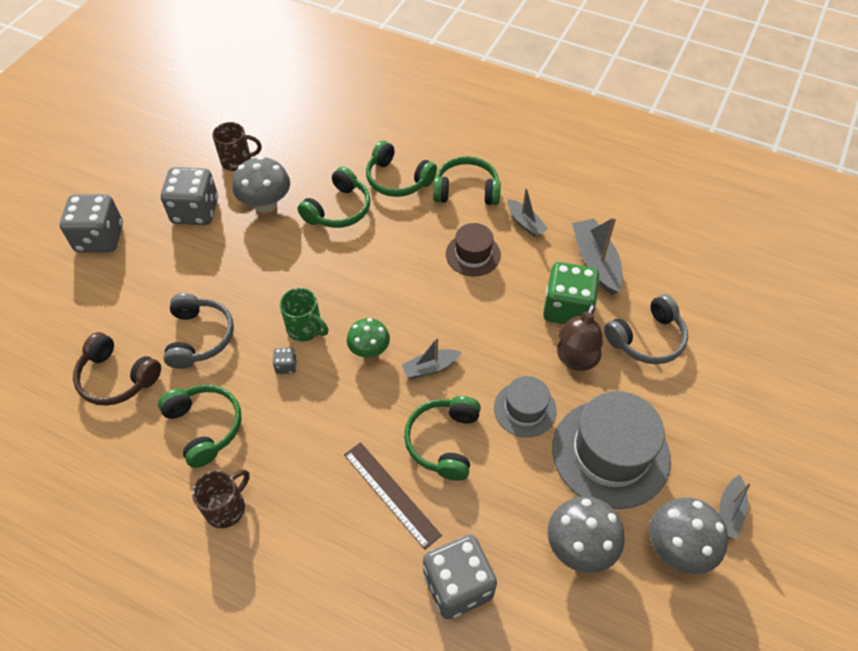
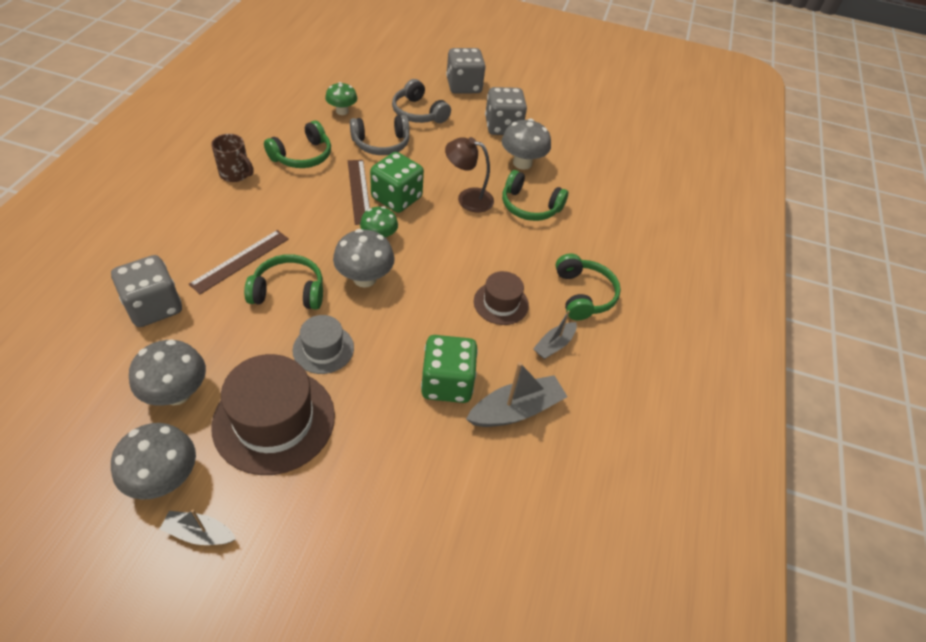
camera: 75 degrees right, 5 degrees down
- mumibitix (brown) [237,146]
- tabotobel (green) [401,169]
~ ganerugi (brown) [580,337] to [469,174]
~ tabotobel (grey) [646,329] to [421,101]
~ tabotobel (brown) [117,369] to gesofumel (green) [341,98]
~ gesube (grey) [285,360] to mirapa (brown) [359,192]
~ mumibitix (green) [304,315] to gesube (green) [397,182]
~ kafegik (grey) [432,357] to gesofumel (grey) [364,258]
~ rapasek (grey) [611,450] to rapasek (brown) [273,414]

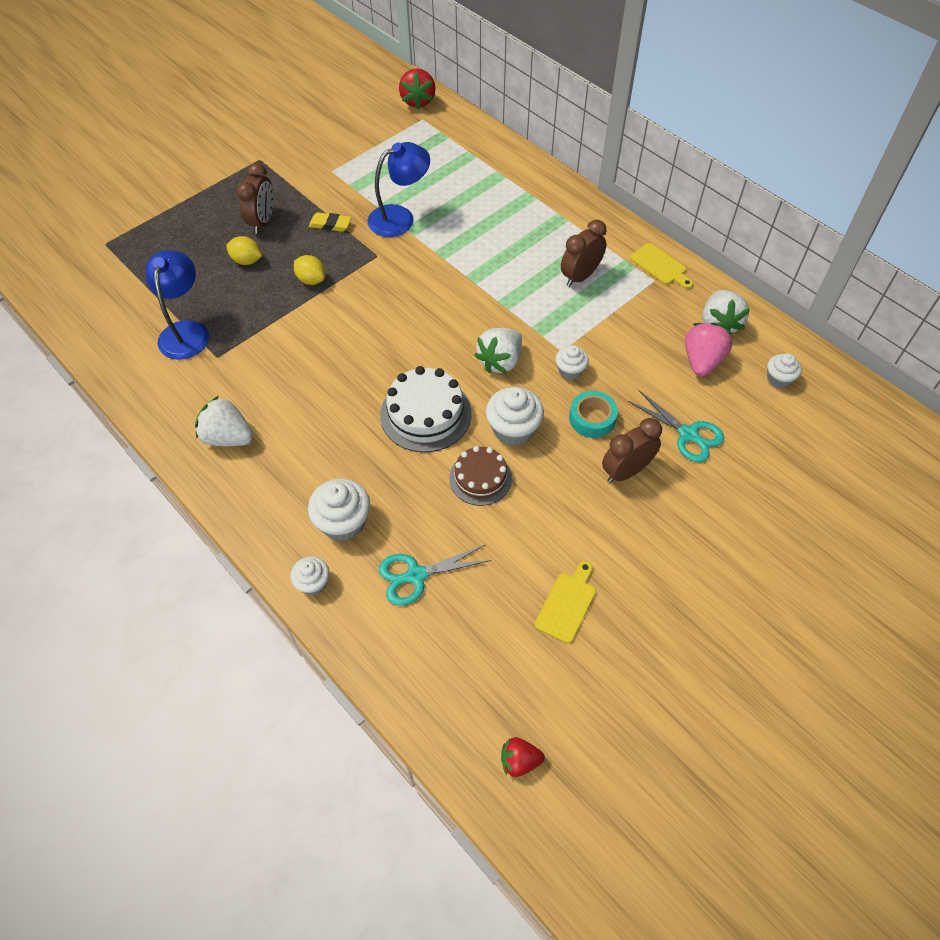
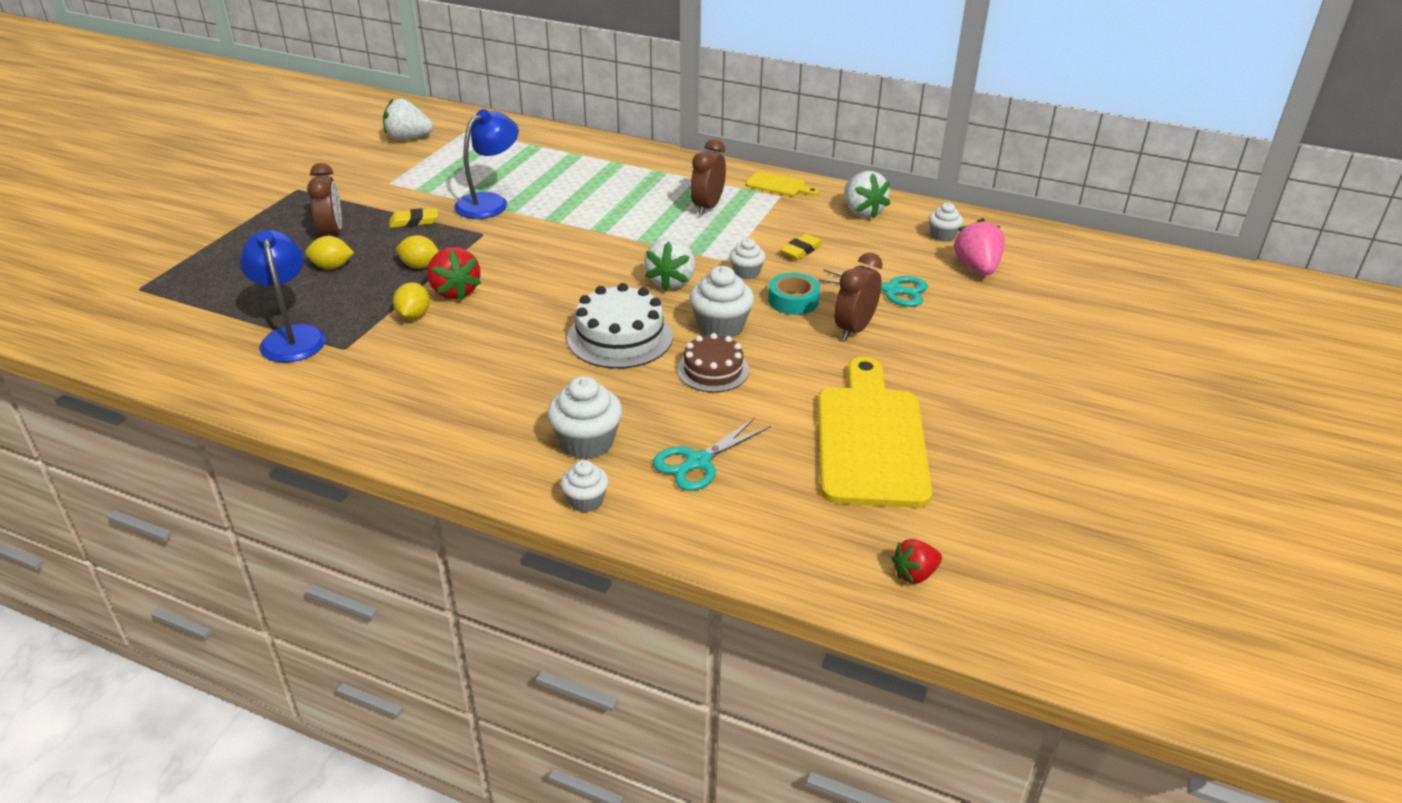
camera: 25 degrees left, 20 degrees down
+ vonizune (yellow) [411,301]
+ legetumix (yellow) [801,247]
~ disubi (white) [224,421] to [408,119]
~ disubi (red) [417,89] to [454,273]
~ disubi (pink) [709,349] to [979,246]
~ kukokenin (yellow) [565,602] = [875,432] x2.24

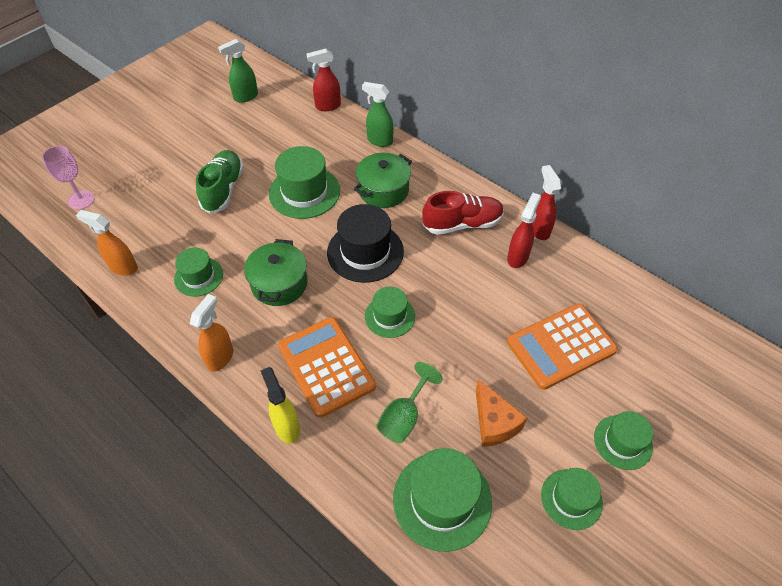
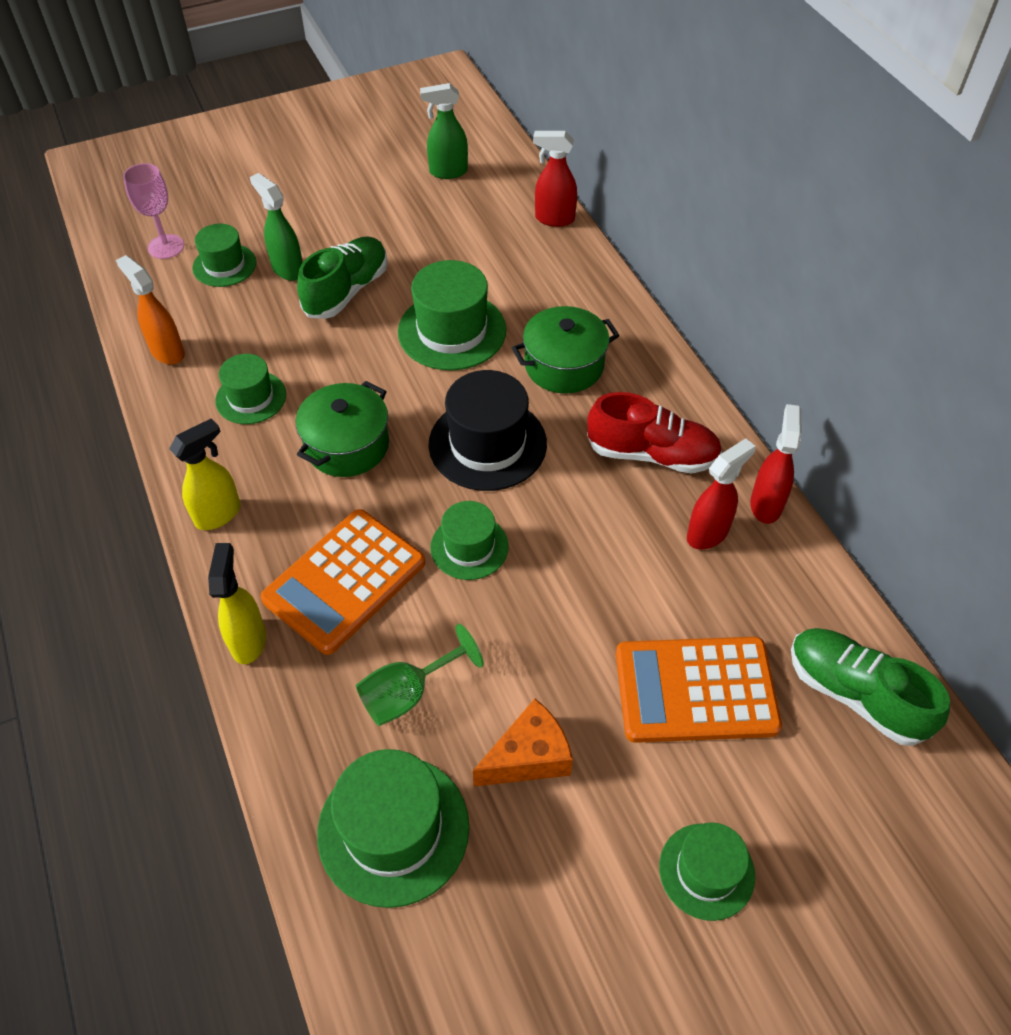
camera: 25 degrees right, 0 degrees up
+ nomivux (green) [870,687]
~ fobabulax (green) [377,114] to [276,227]
~ rapasek (green) [572,499] to [224,255]
~ fobabulax (orange) [211,333] to fobabulax (yellow) [205,474]
~ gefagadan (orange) [327,367] = [342,582] 135 degrees counterclockwise
~ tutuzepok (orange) [501,413] = [523,743] 120 degrees counterclockwise

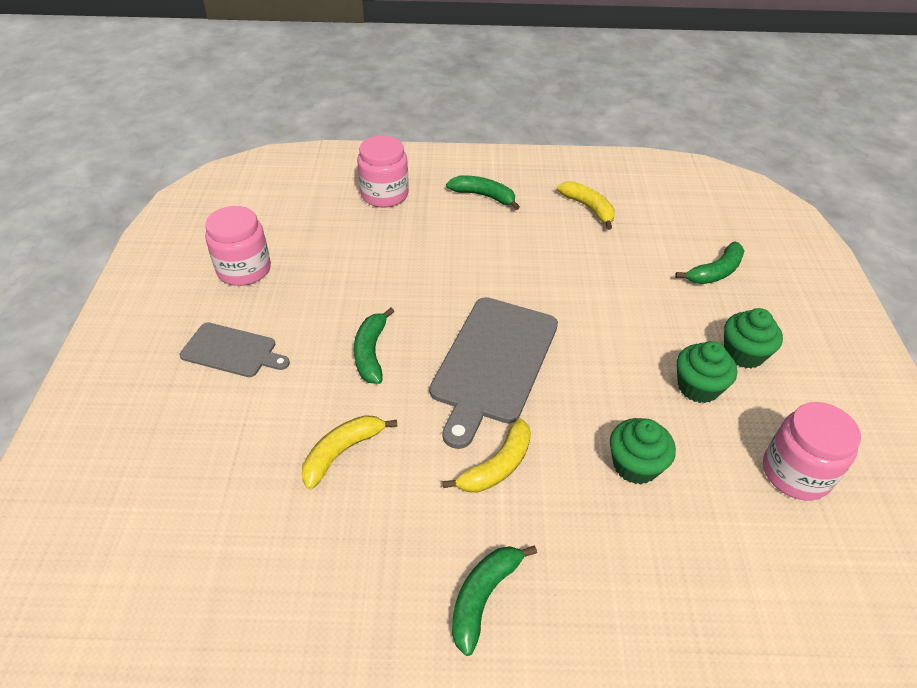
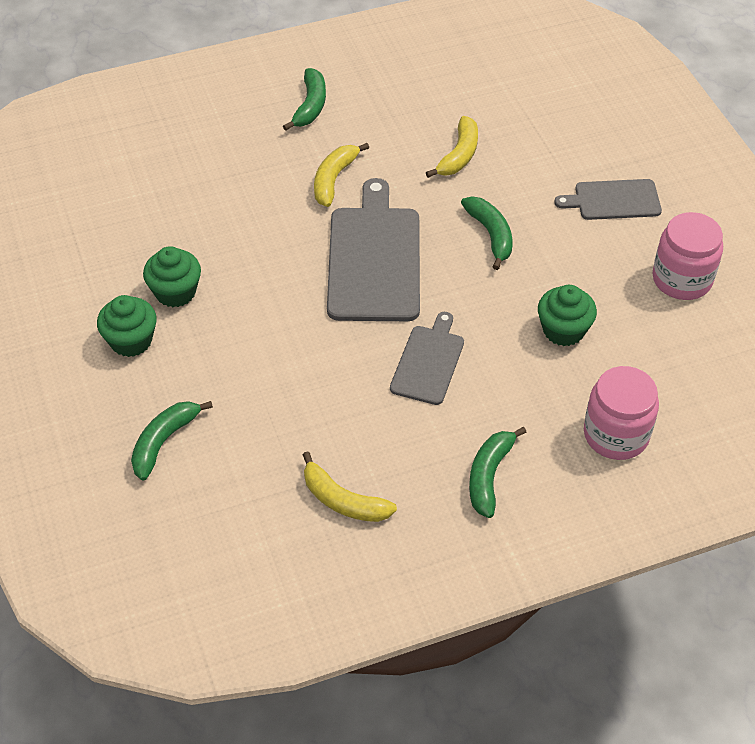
camera: 160 degrees right, 5 degrees up
- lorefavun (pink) [812,451]
+ kukokenin (grey) [427,358]
~ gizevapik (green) [643,451] to [567,315]
~ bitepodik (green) [483,193] = [498,472] 105 degrees clockwise

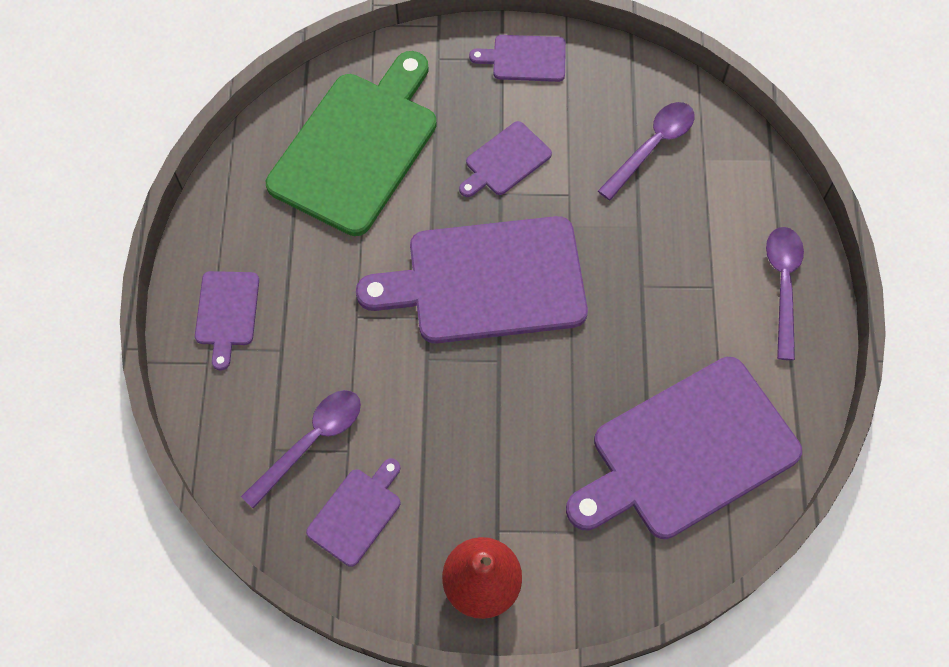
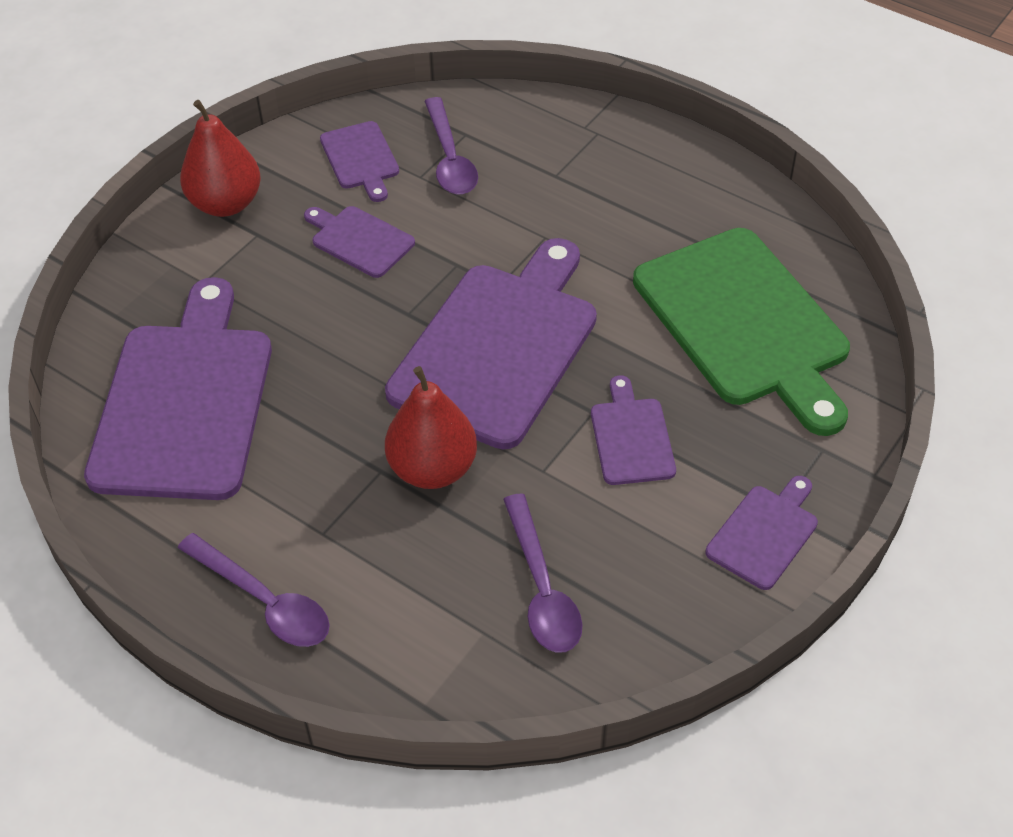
camera: 125 degrees right, 15 degrees down
+ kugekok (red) [431,427]
~ kukokenin (purple) [227,321] to [359,242]

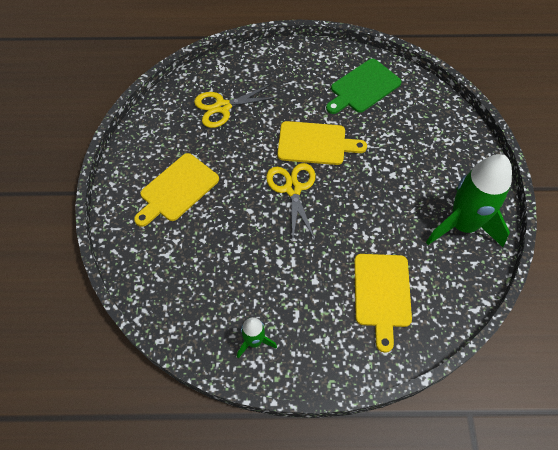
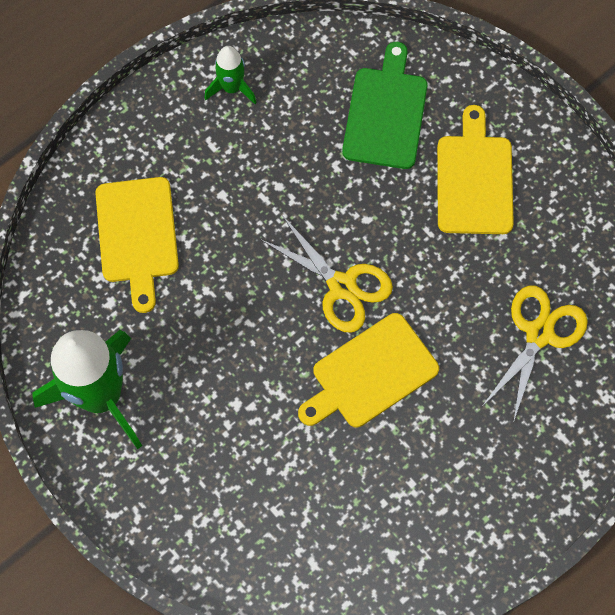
camera: 140 degrees right, 10 degrees up
~ kukokenin (green) [364,86] to [385,105]
~ kukokenin (yellow) [383,303] = [137,245] 150 degrees counterclockwise

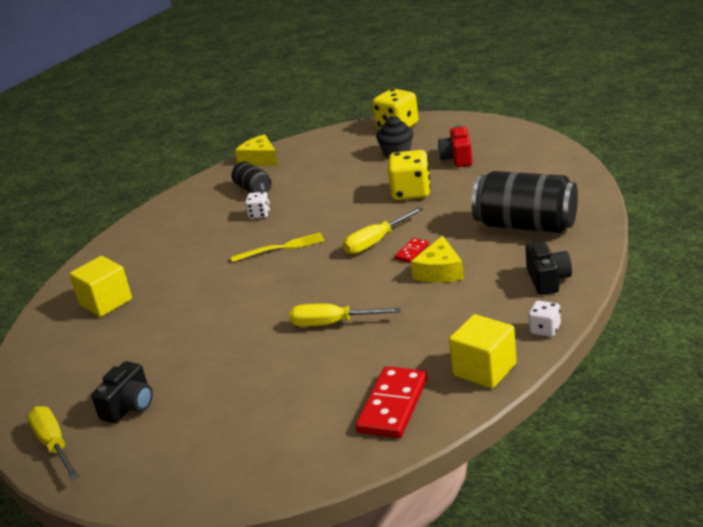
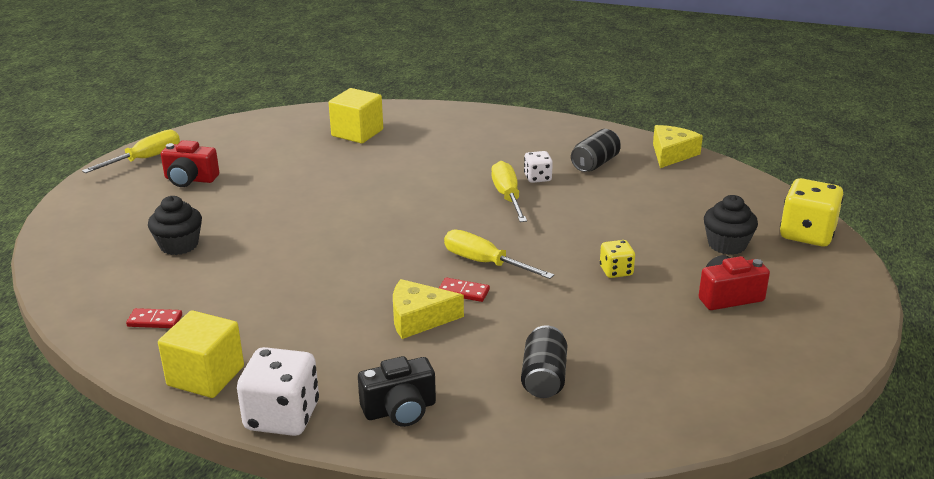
camera: 70 degrees right, 0 degrees up
- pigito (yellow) [277,247]
+ gizevapik (black) [175,225]
~ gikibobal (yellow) [345,315] to [509,191]
~ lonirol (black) [122,392] to lonirol (red) [190,163]
~ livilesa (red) [391,402] = [154,318] x0.49
~ gesube (yellow) [409,175] = [617,259] x0.54
~ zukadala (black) [525,202] = [544,361] x0.52
~ gesube (white) [544,319] = [278,391] x1.84

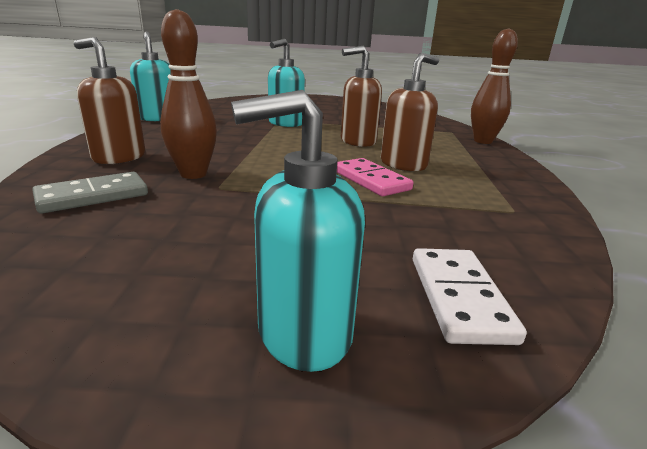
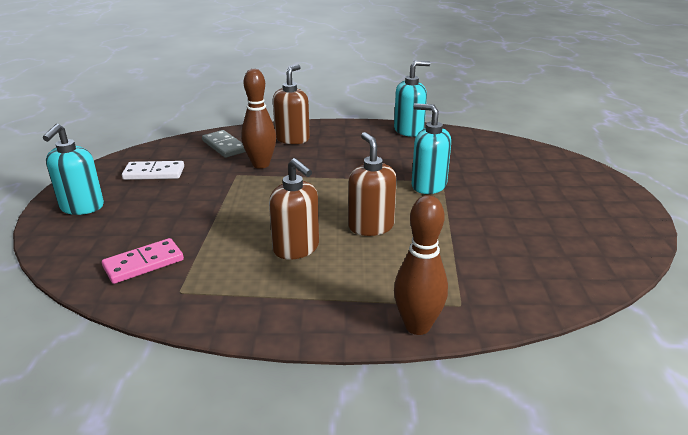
camera: 90 degrees right, 5 degrees up
~ livilesa (pink) [375,177] to [143,261]
~ livilesa (white) [470,296] to [153,170]
~ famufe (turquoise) [298,231] = [73,169] 150 degrees counterclockwise

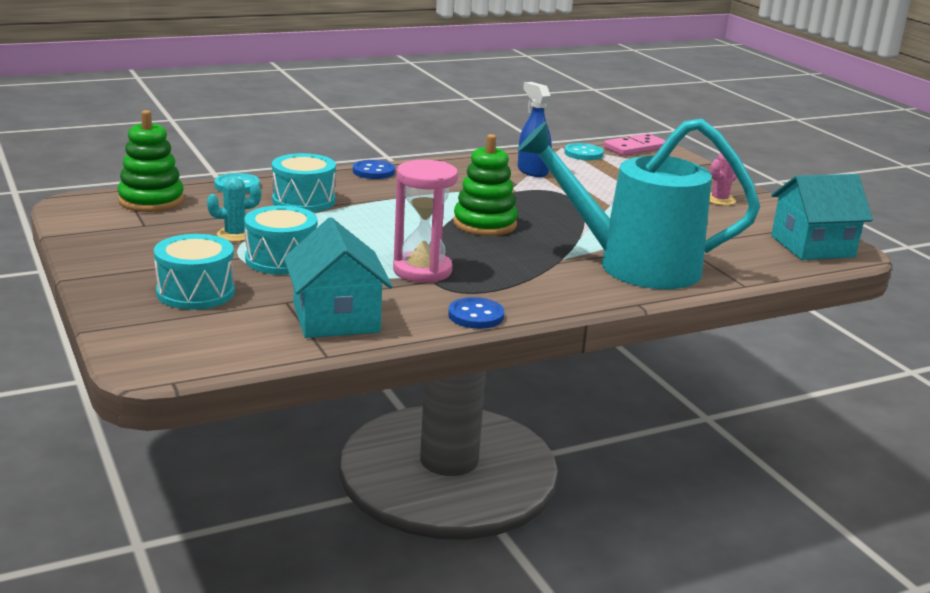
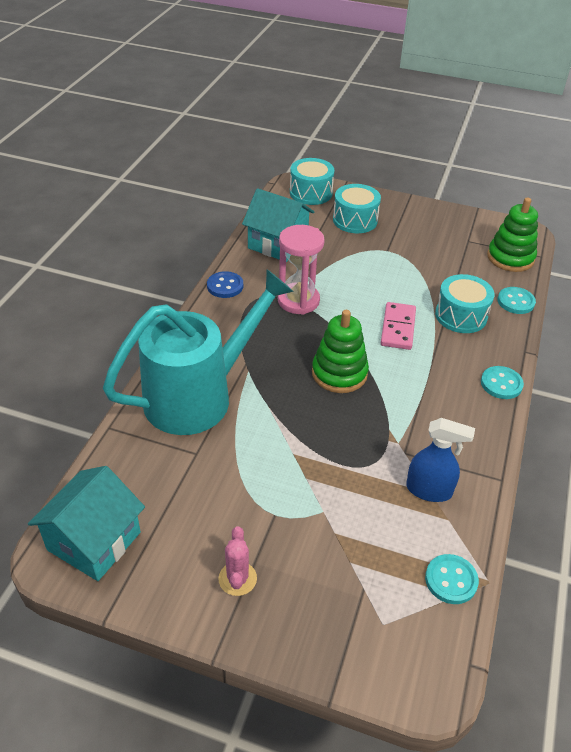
camera: 135 degrees right, 20 degrees up
- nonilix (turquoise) [234,209]
~ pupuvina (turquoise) [280,240] to [312,181]
~ livilesa (pink) [635,144] to [398,326]
~ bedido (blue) [374,169] to bedido (turquoise) [502,382]

